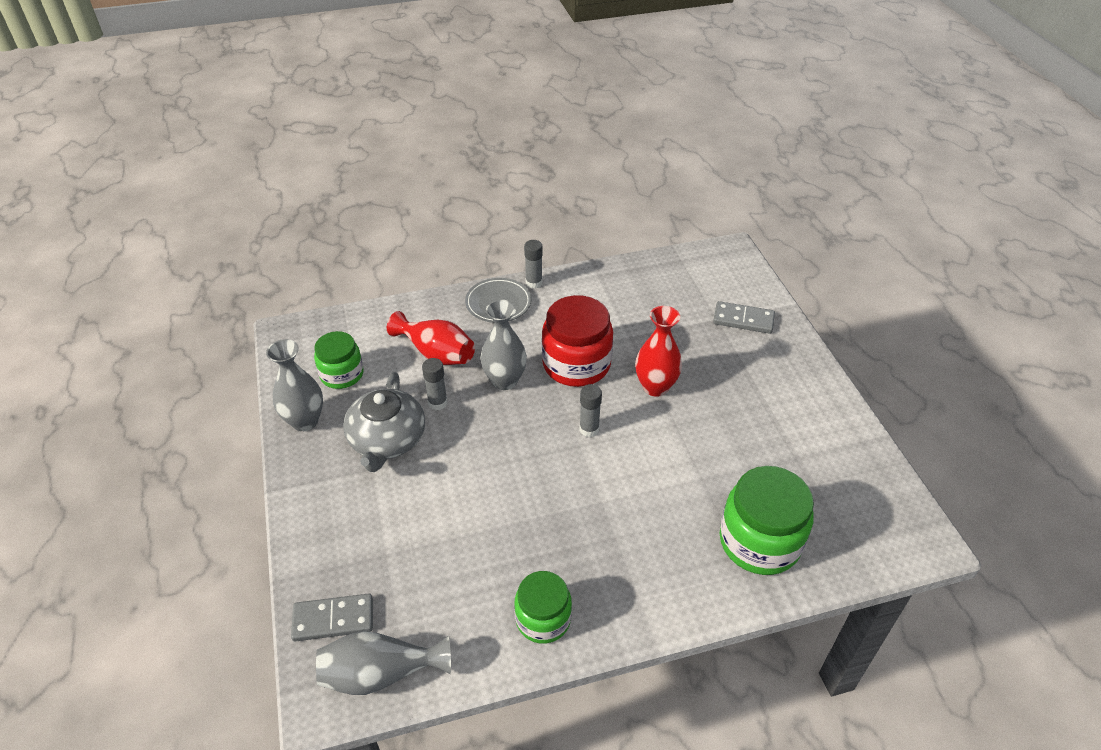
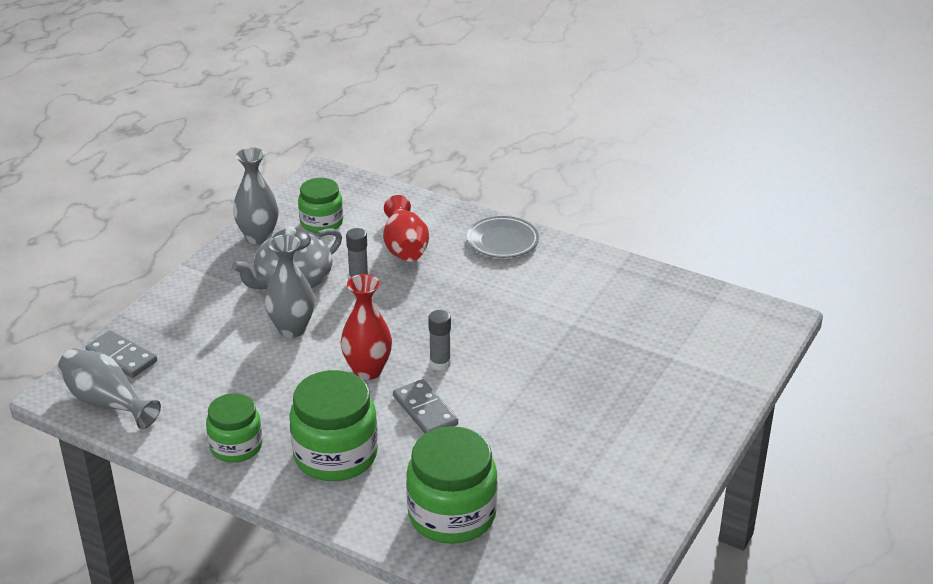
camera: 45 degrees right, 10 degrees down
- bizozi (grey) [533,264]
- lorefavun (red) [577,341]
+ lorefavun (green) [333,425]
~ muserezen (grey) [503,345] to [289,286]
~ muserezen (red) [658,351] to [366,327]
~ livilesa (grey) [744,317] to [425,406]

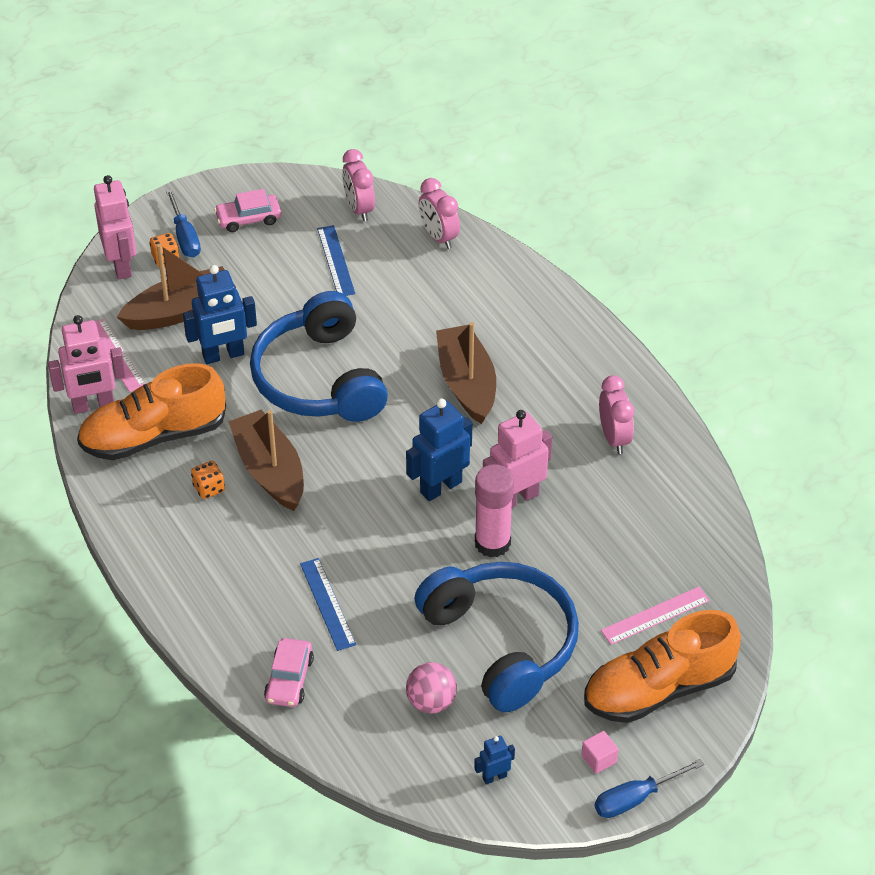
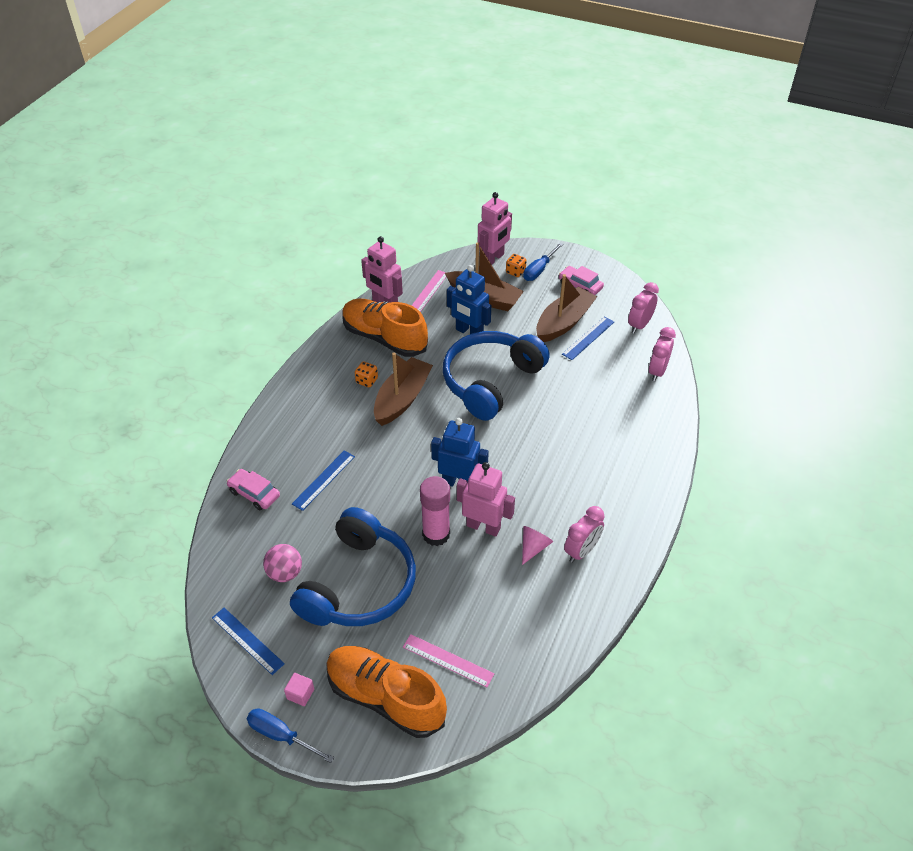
camera: 55 degrees right, 0 degrees up
+ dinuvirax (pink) [537,545]
~ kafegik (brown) [466,373] to [566,308]
~ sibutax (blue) [494,760] to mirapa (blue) [248,641]
~ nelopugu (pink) [289,672] = [253,489] 60 degrees clockwise

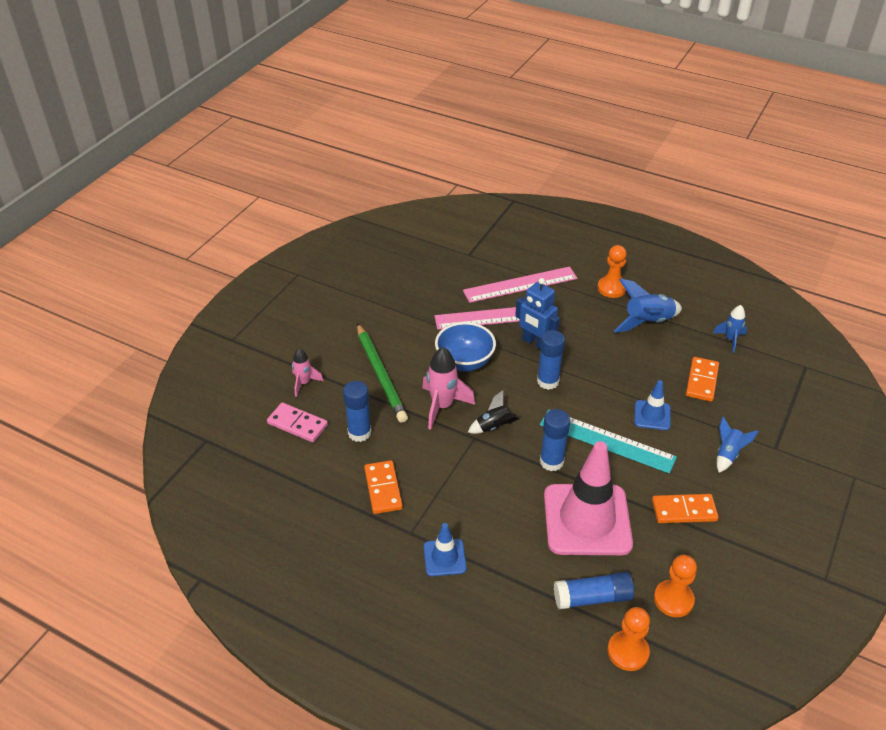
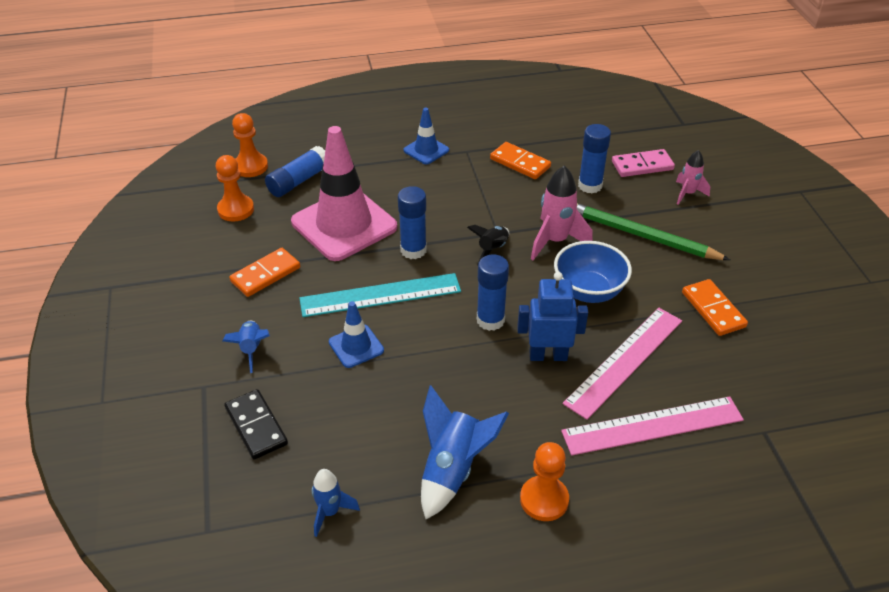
camera: 140 degrees right, 0 degrees up
+ livilesa (black) [256,424]
~ livilesa (orange) [702,379] to [715,307]
~ mirapa (pink) [520,284] = [652,426] 45 degrees clockwise

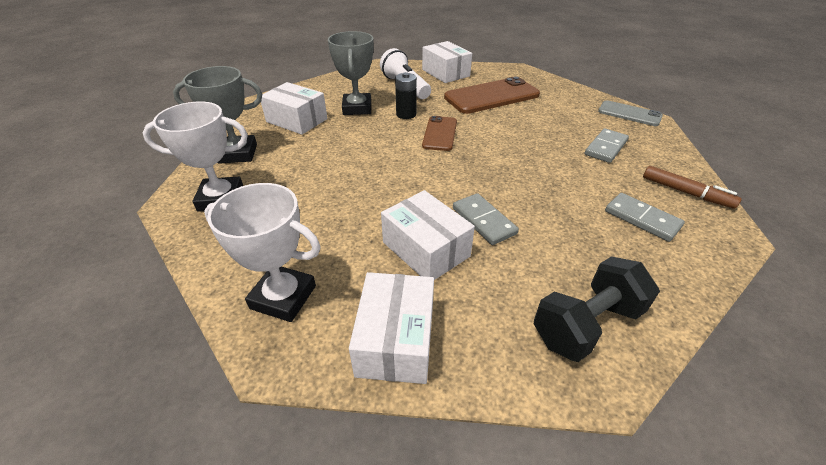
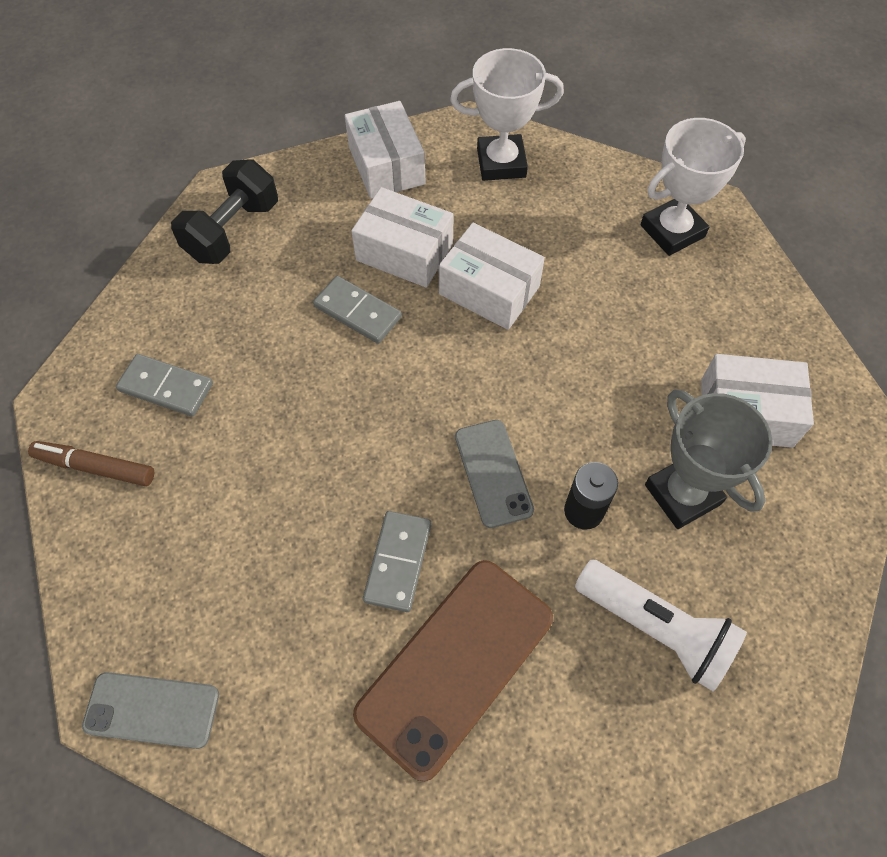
camera: 155 degrees right, 20 degrees up
- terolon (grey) [217,115]
~ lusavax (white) [447,62] to [492,276]
~ livilesa (grey) [607,145] to [397,561]
~ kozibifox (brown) [439,133] to kozibifox (grey) [494,474]

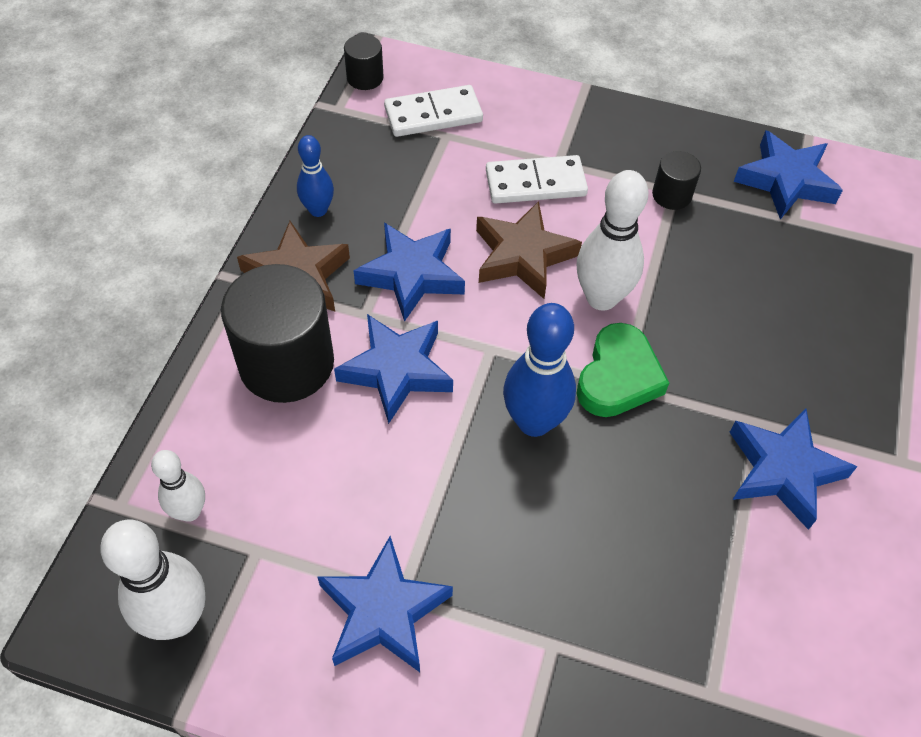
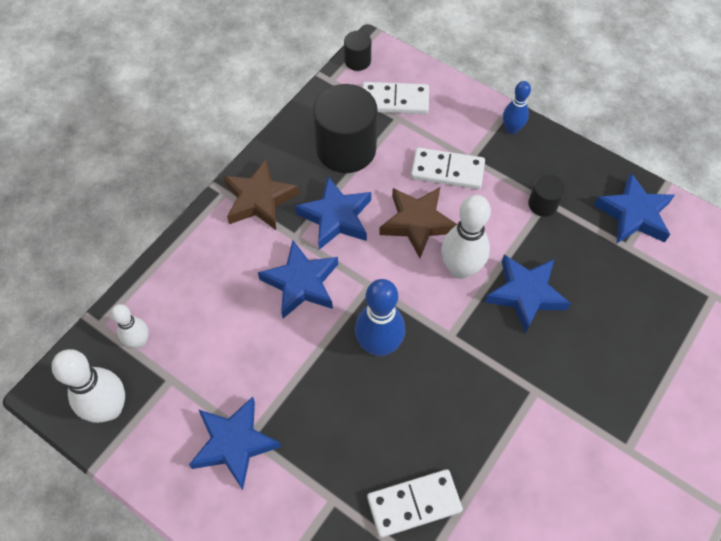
camera: 20 degrees right, 5 degrees up
- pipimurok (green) [623,370]
+ livilesa (white) [415,503]
~ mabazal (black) [277,333] to [345,128]
~ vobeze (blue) [315,176] to [517,107]
~ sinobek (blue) [793,469] to [528,294]

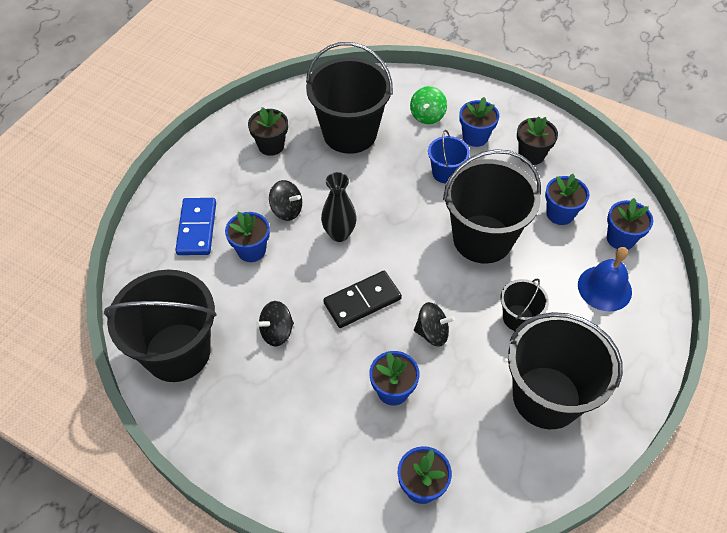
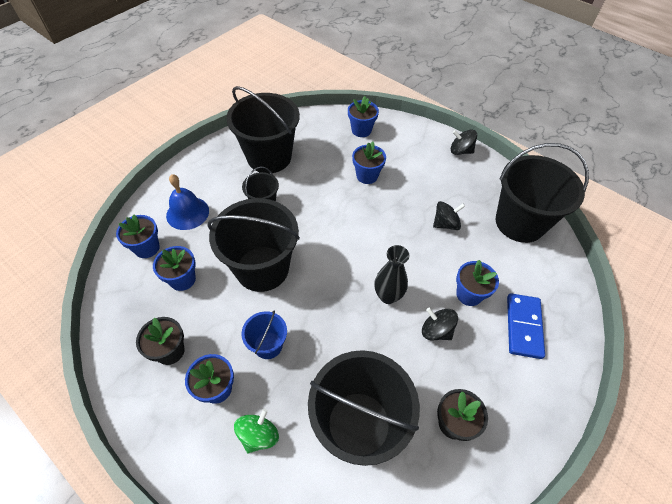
camera: 170 degrees left, 0 degrees up
- livilesa (black) [362,299]
~ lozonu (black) [434,324] to [464,142]

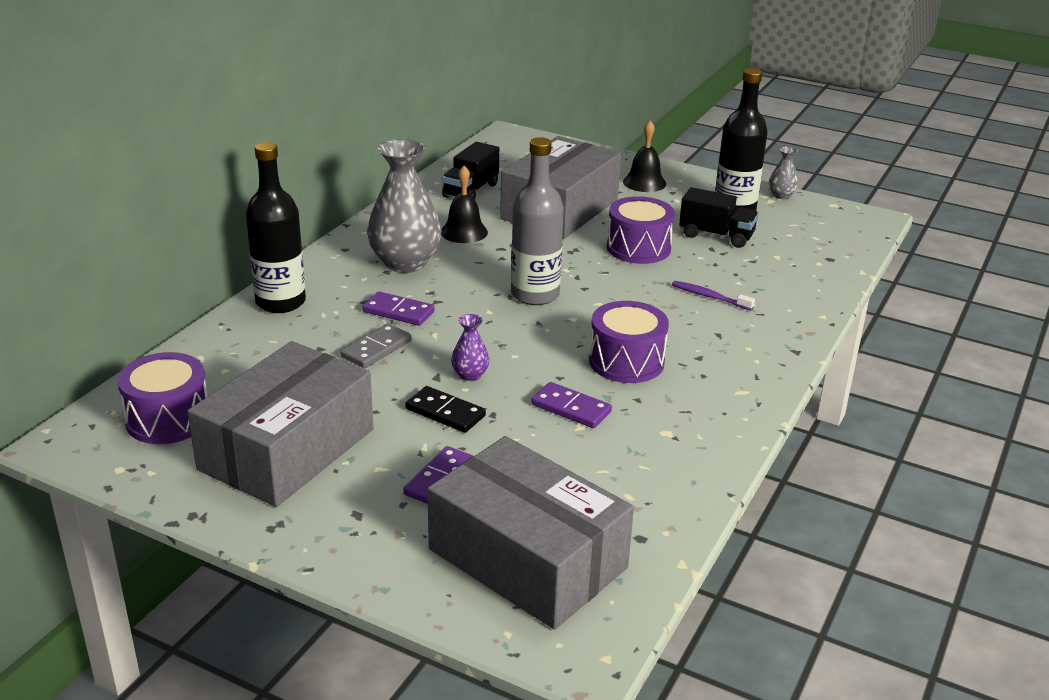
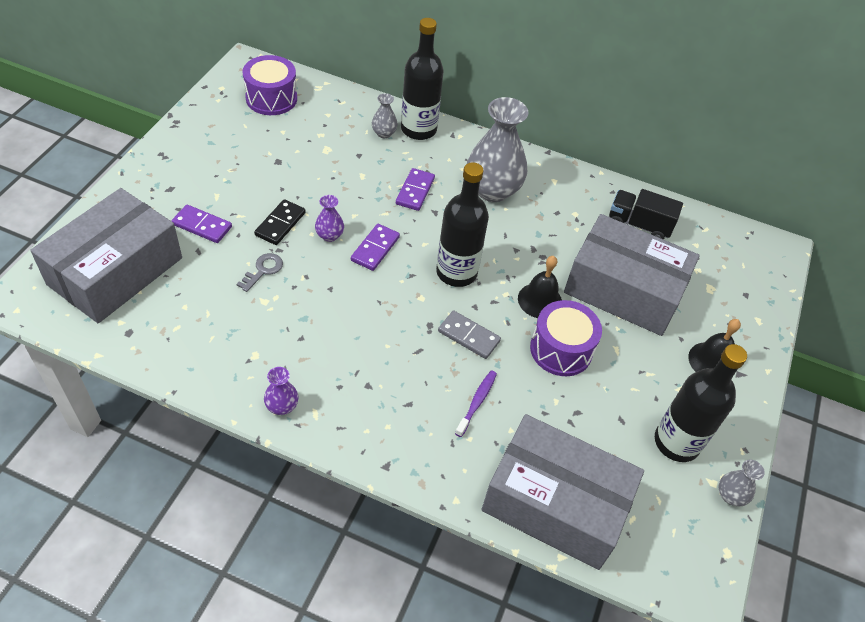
camera: 80 degrees right, 20 degrees up
- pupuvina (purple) [629,342]
- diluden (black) [719,217]
+ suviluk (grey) [260,272]
+ muserezen (purple) [281,391]
+ muserezen (grey) [385,115]
~ lusavax (grey) [280,424] to [563,492]
~ livilesa (grey) [376,346] to [469,334]
~ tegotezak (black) [464,204] to [540,287]
~ livilesa (purple) [572,405] to [375,247]
~ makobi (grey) [537,221] to makobi (black) [462,224]

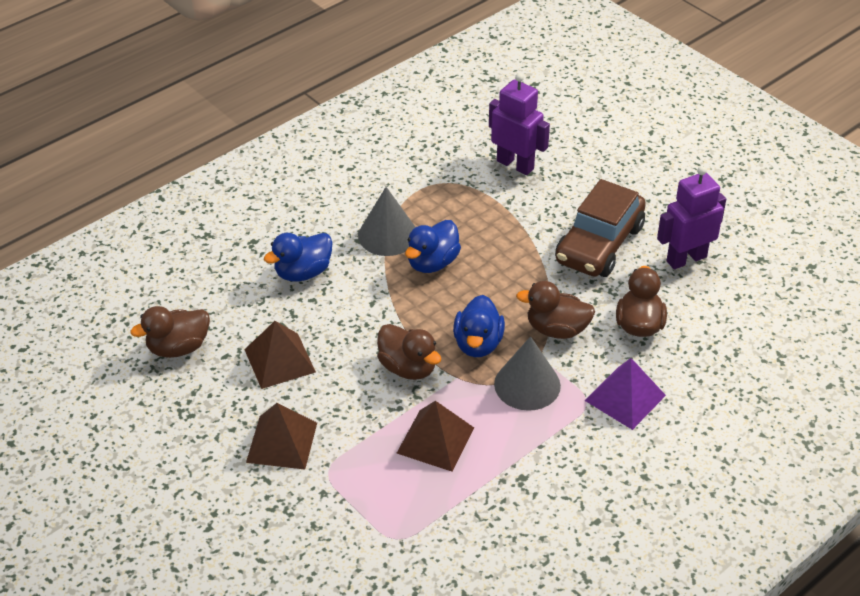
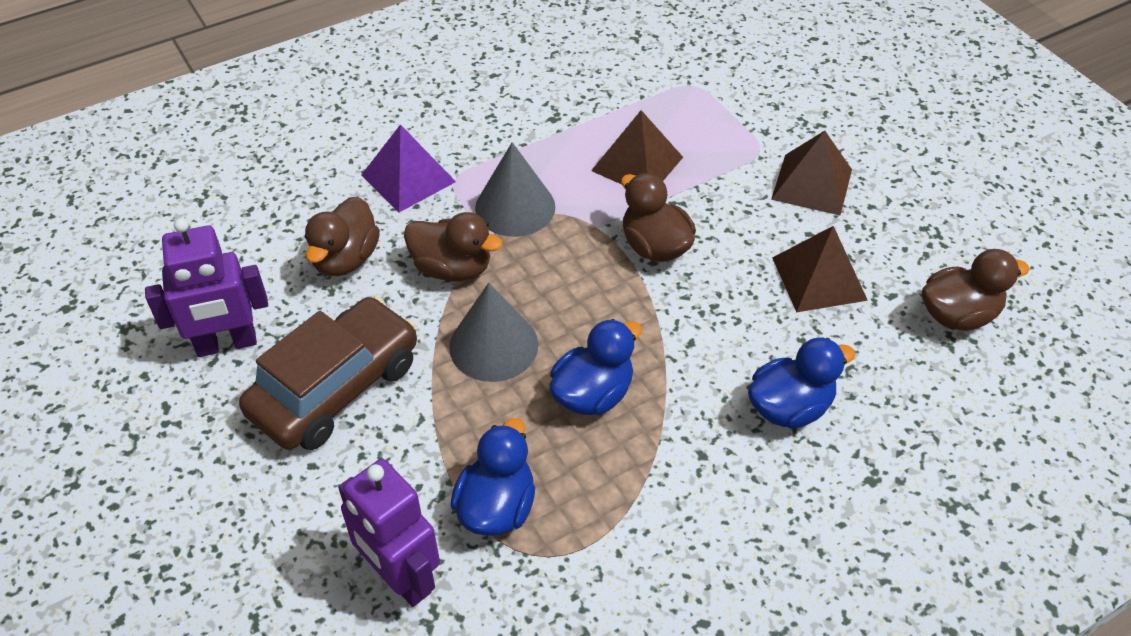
camera: 170 degrees left, 5 degrees up
~ dinuvirax (grey) [386,221] to [494,332]
~ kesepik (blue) [479,326] to [493,477]

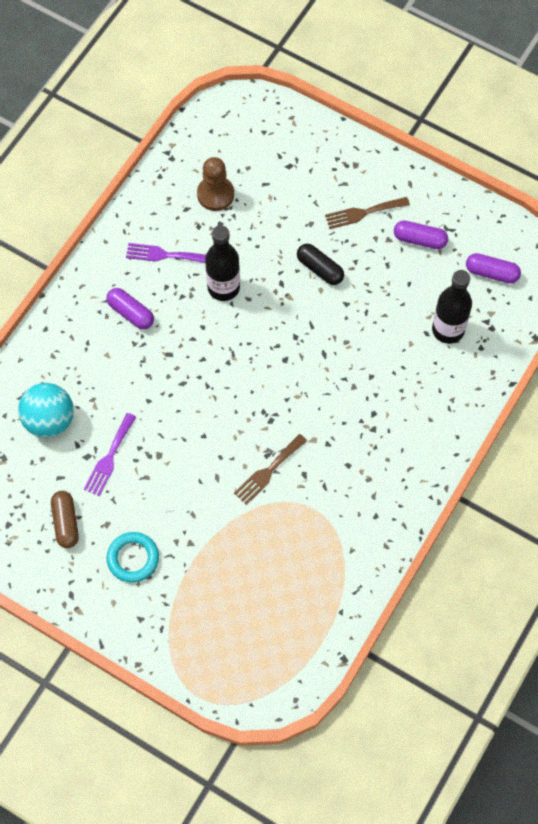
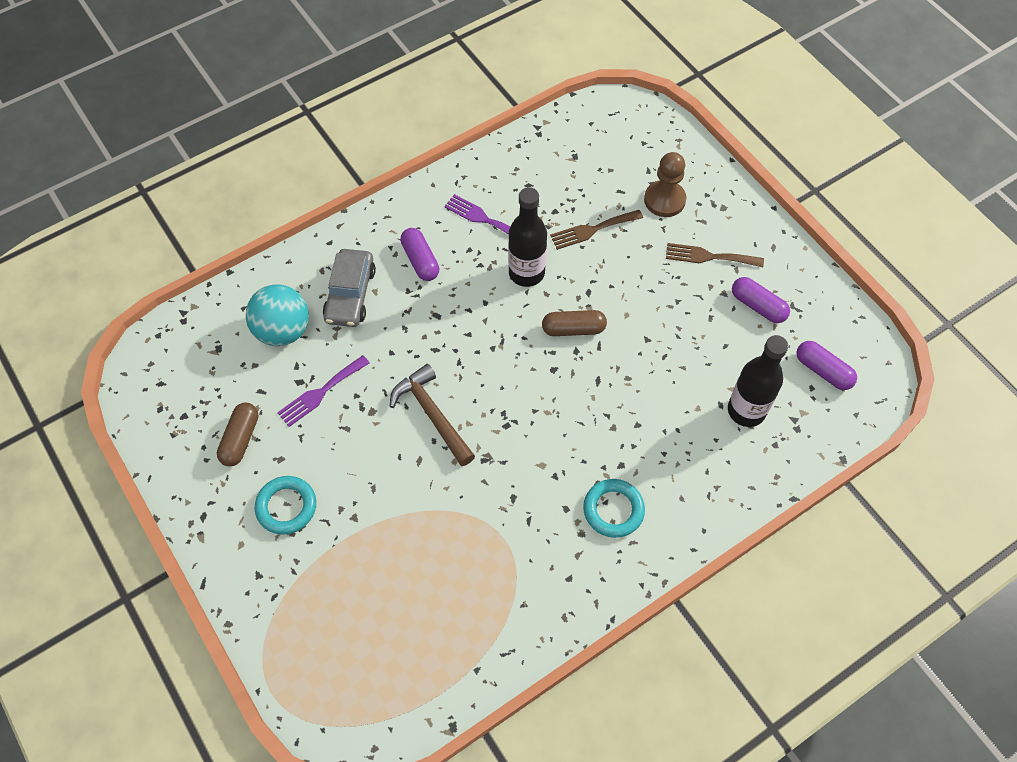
camera: 25 degrees right, 5 degrees down
- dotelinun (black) [320,264]
+ nelopugu (grey) [349,288]
+ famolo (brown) [432,415]
+ dotelinun (brown) [574,323]
+ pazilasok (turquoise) [614,508]
~ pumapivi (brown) [215,184] to [665,184]
~ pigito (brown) [270,469] to [596,230]

